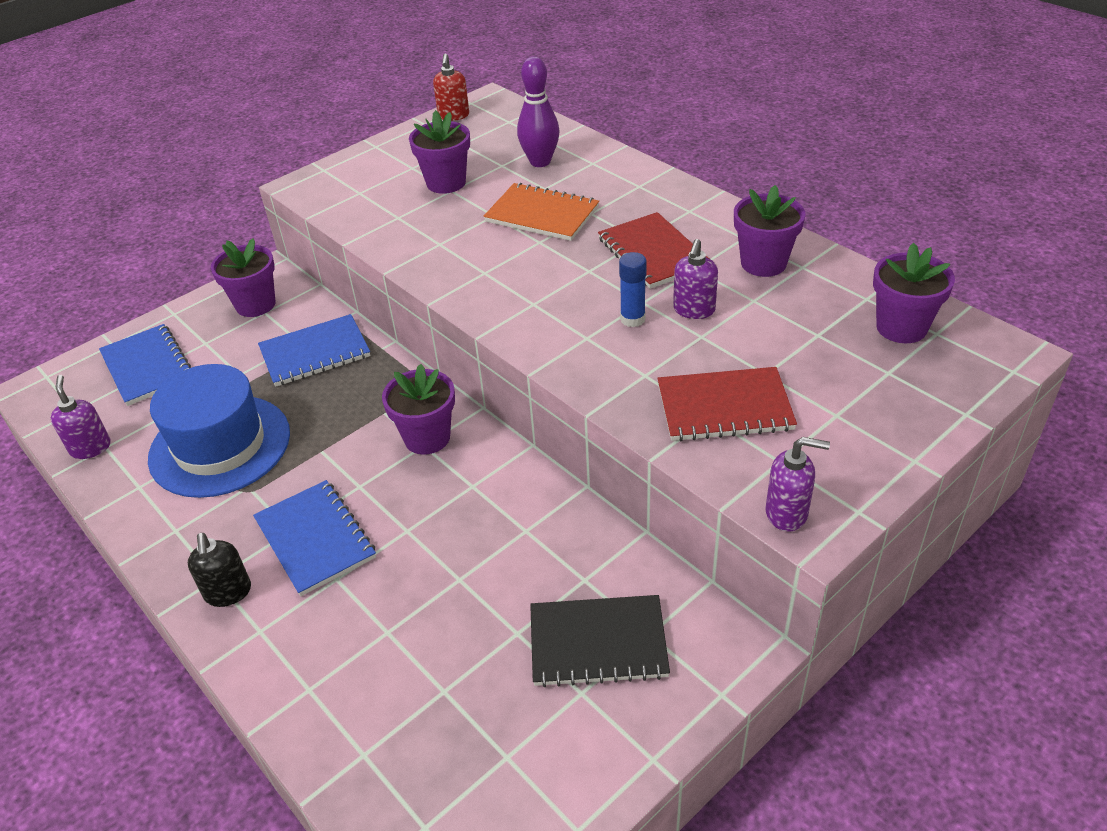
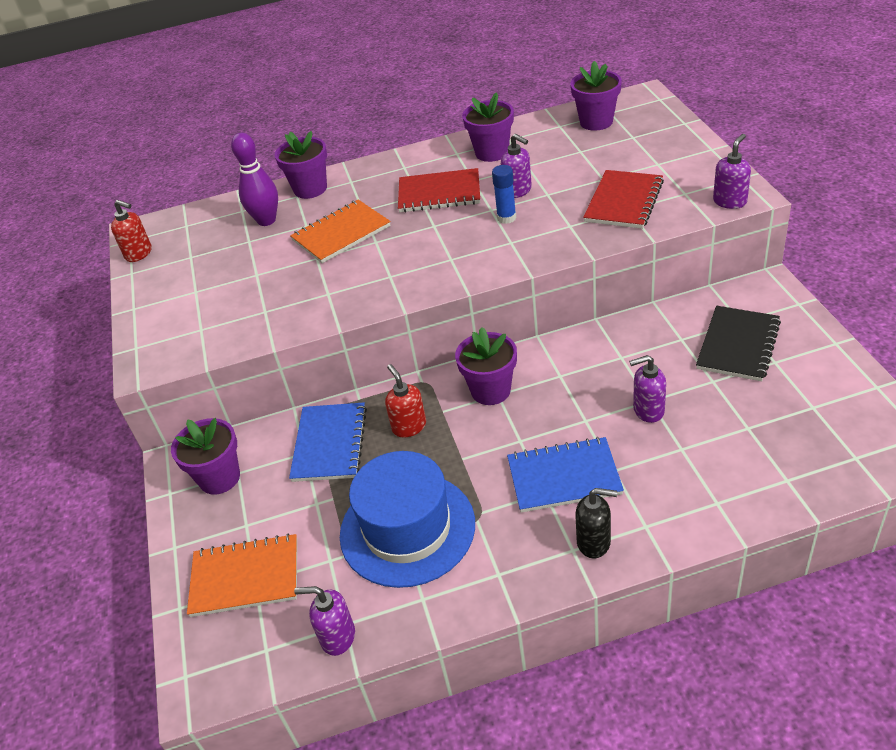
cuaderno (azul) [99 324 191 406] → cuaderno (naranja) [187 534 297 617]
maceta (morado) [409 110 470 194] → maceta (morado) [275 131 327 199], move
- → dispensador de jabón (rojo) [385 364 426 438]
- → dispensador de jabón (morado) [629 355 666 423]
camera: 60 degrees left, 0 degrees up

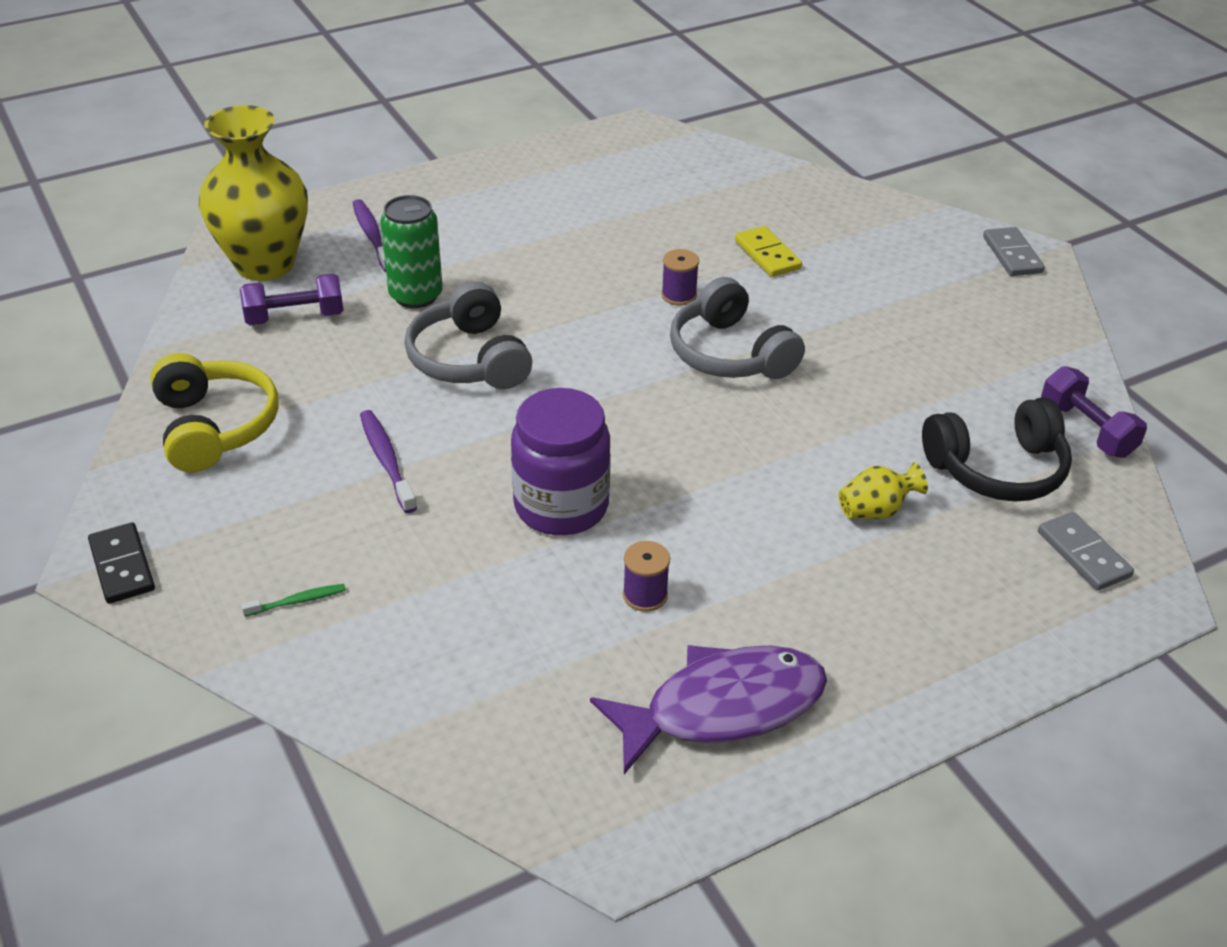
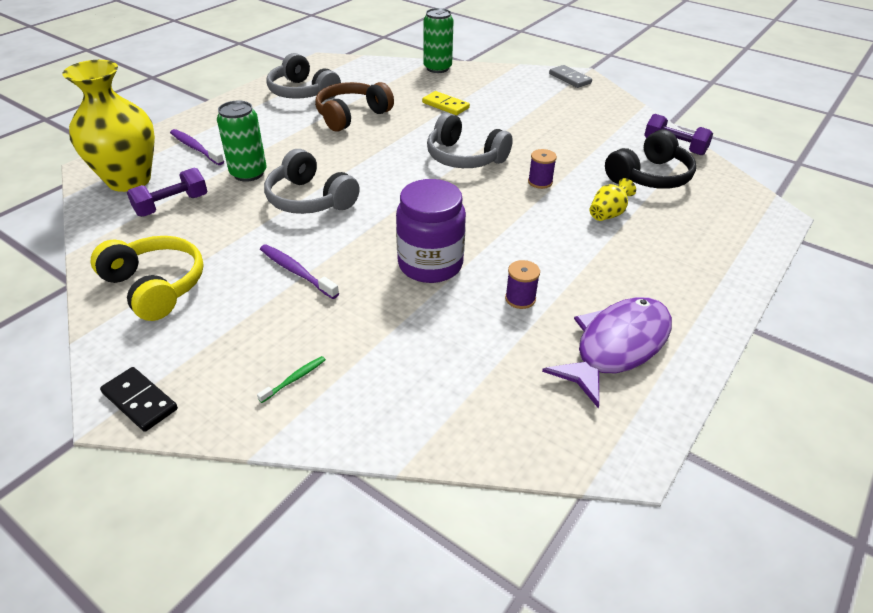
- → auriculares (gris) [266 53 341 100]
- → auriculares (marrón) [315 82 394 132]
- → lata (verde) [423 8 454 73]
carrete (morado) [661 249 699 306] → carrete (morado) [528 149 557 189], move
ficha de dominó (gris) [1038 512 1134 590] → -
camera: 25 degrees left, 0 degrees up

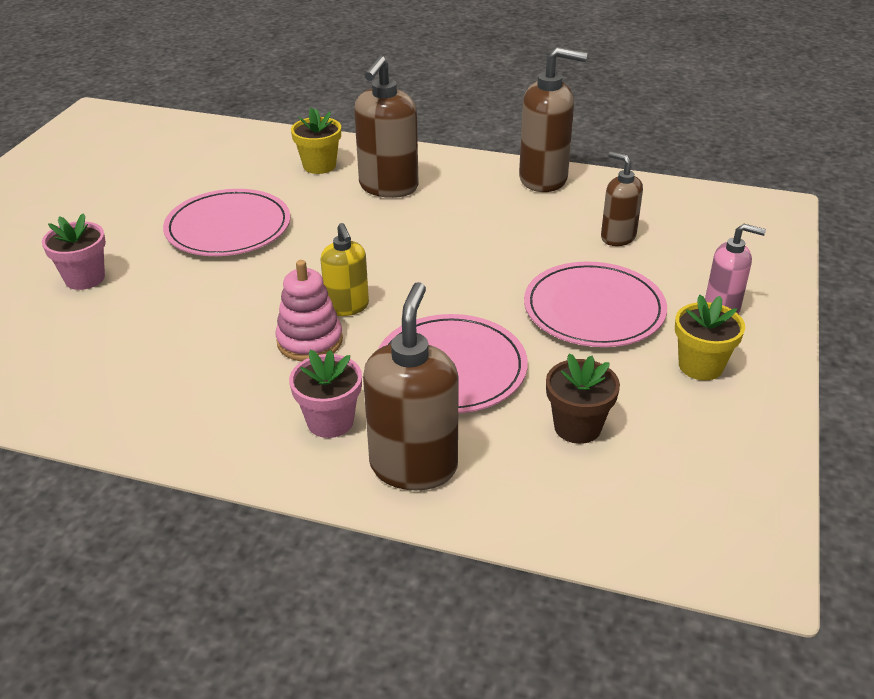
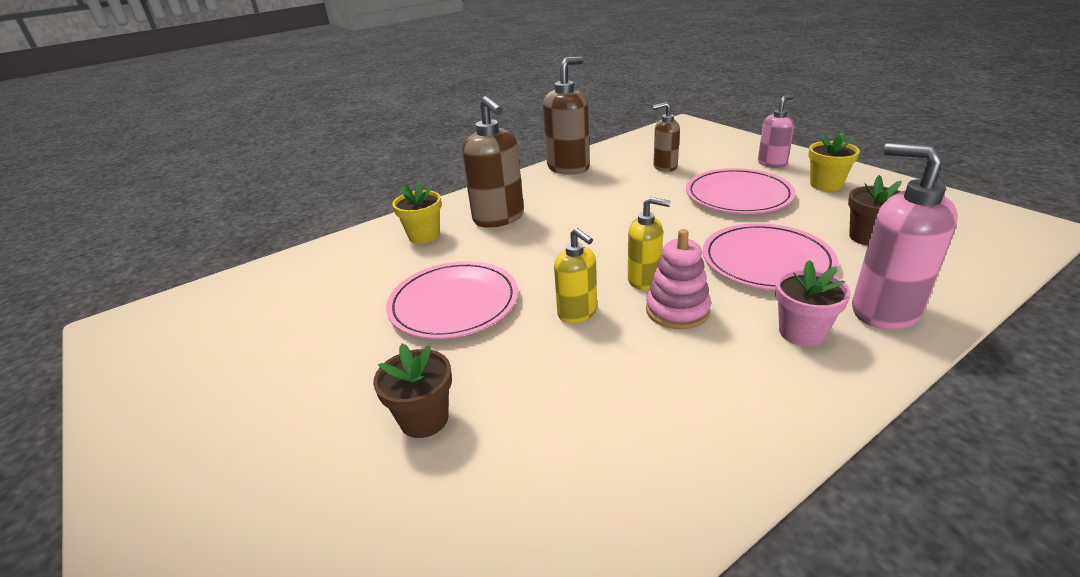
maceta (rosa) [42 213 106 290] → maceta (marrón) [373 343 452 438]
- → dispensador de jabón (amarillo) [554 228 597 323]
dispensador de jabón (marrón) [363 282 459 491] → dispensador de jabón (rosa) [852 143 958 330]
camera: 50 degrees left, 5 degrees down

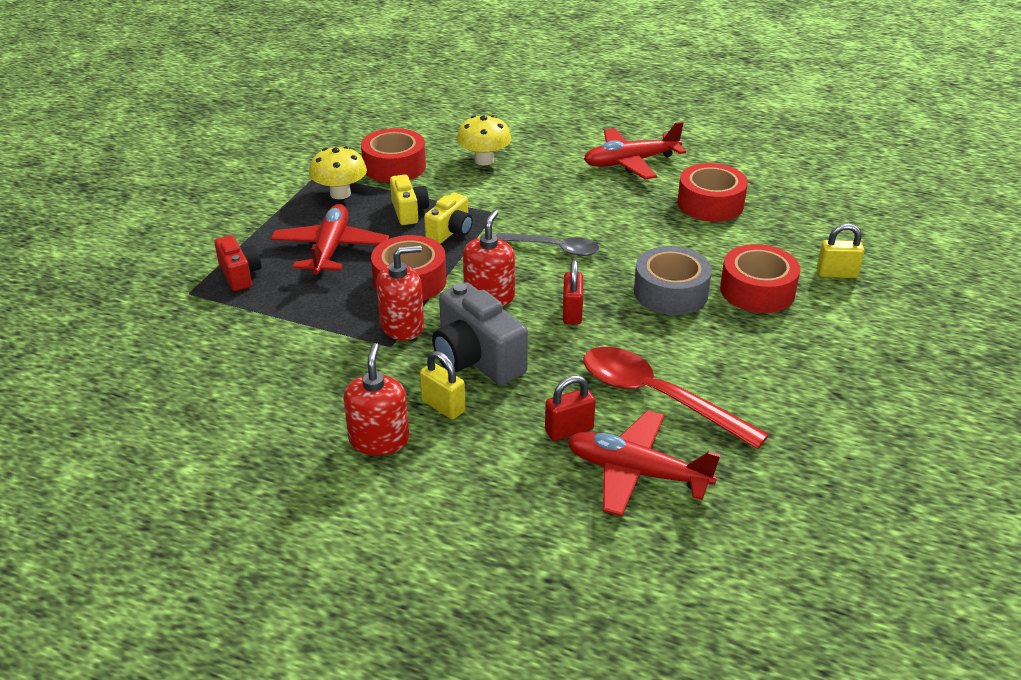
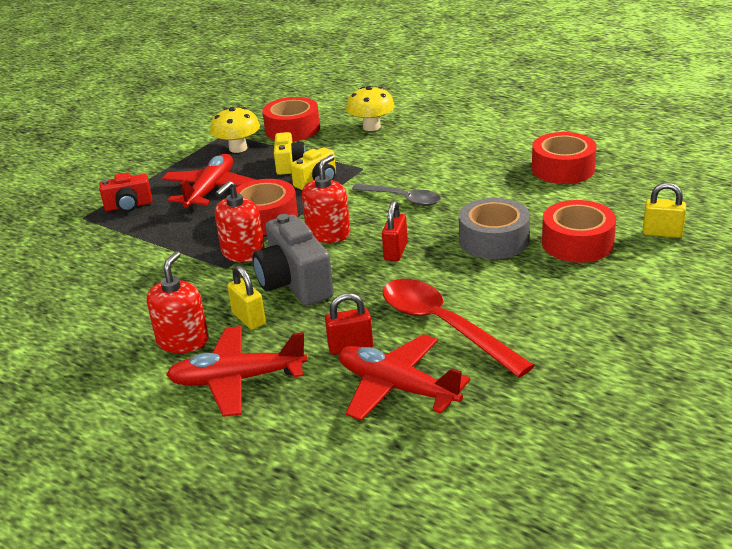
cámara (rojo) [214 235 261 291] → cámara (rojo) [99 172 152 212], 90 degrees clockwise
avión (rojo) [584 121 686 180] → avión (rojo) [166 326 307 417], move
dispensador de jabón (rojo) [376 245 424 340] → dispensador de jabón (rojo) [215 181 265 262], 135 degrees clockwise
camera: 15 degrees right, 5 degrees down

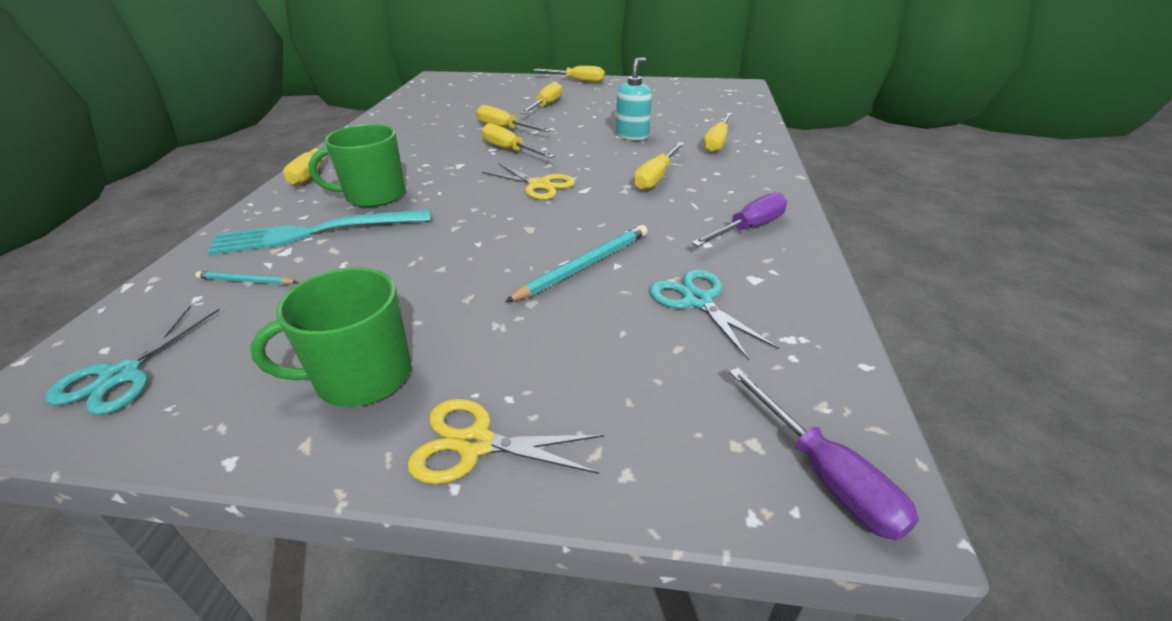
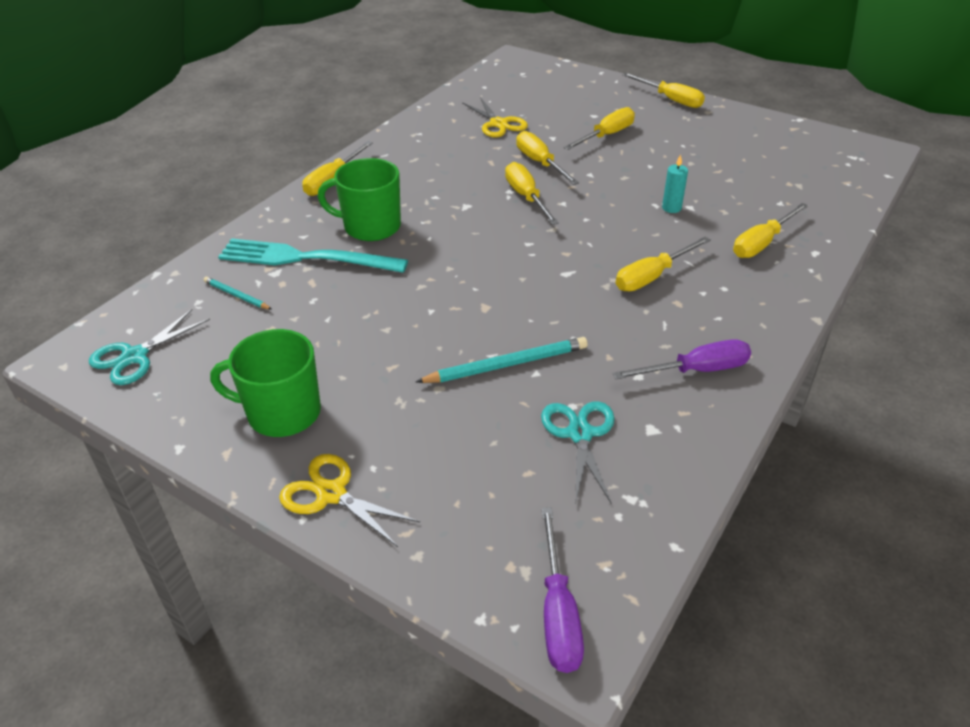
tijeras (amarillo) [482 163 575 200] → tijeras (amarillo) [462 97 528 137], move
dispensador de jabón (turquesa) [616 58 652 140] → vela (turquesa) [662 154 688 213]
camera: 25 degrees right, 5 degrees up

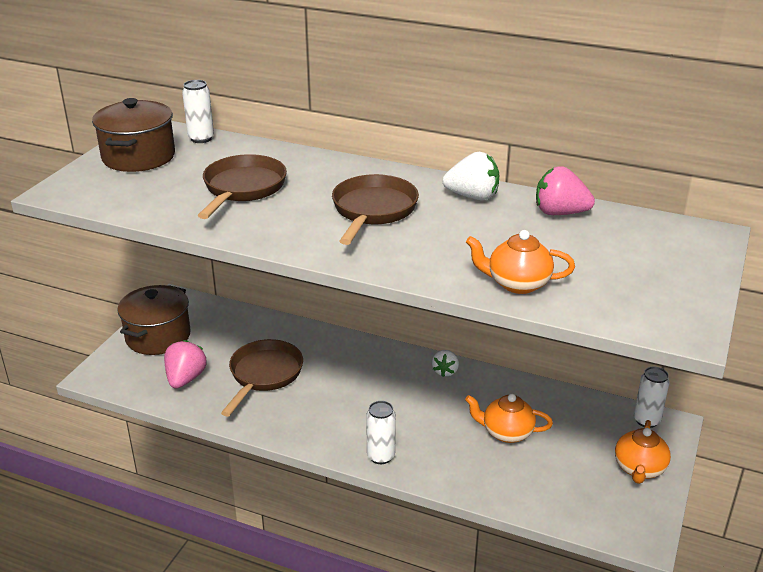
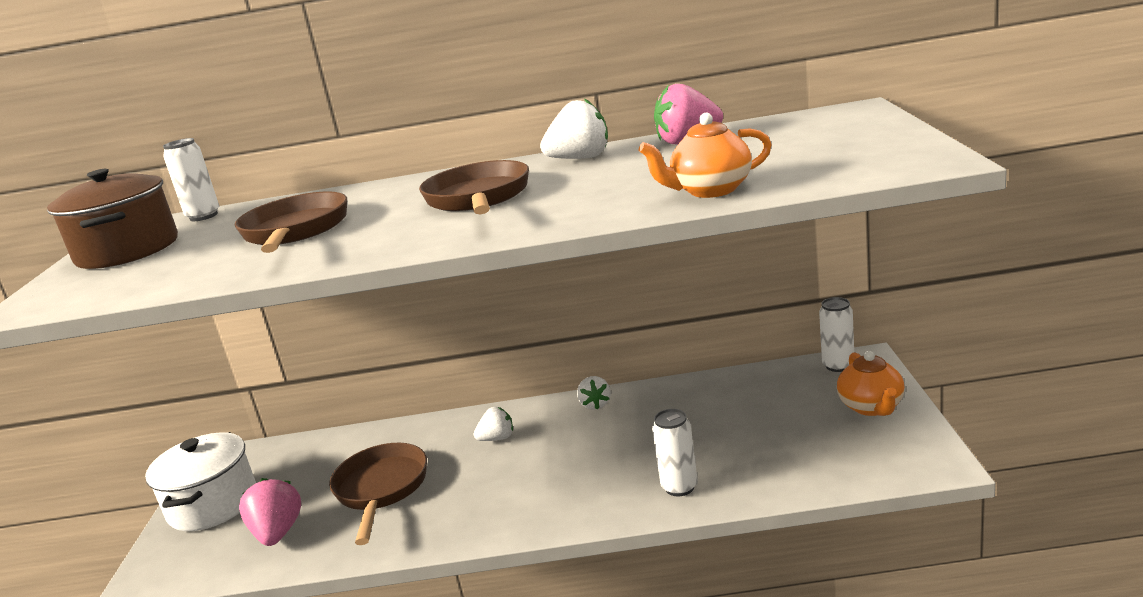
olla (marrón) [117 285 191 355] → olla (blanco) [145 432 256 531]
- → fresa (blanco) [474 407 513 441]
lata (blanco) [366 401 396 464] → lata (blanco) [652 409 698 497], move
tetera (naranja) [465 394 553 443] → -
camera: 20 degrees left, 10 degrees down

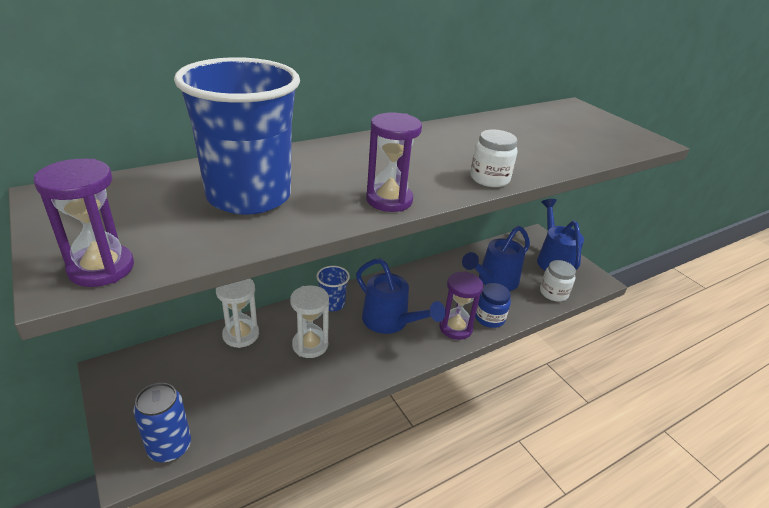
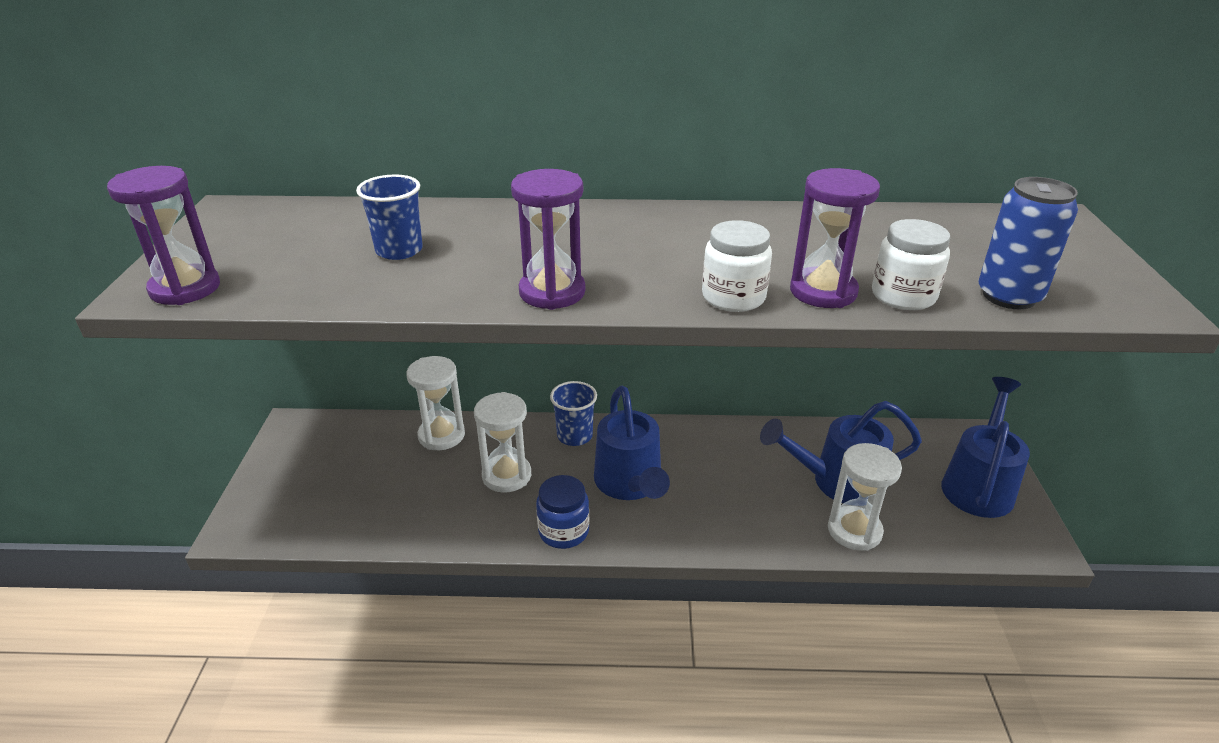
vaso (azul) [174 57 300 215] → vaso (azul) [356 174 423 260], x0.45
tarro (azul) [475 283 511 328] → tarro (azul) [536 475 589 549], move
reloj de arena (morado) [439 271 483 340] → reloj de arena (morado) [790 168 880 308], move
- → reloj de arena (blanco) [828 443 902 551]
tarro (blanco) [540 260 576 302] → tarro (blanco) [872 219 950 310], move
lata (azul) [133 383 191 462] → lata (azul) [978 177 1078 309], move
camera: 35 degrees right, 0 degrees up

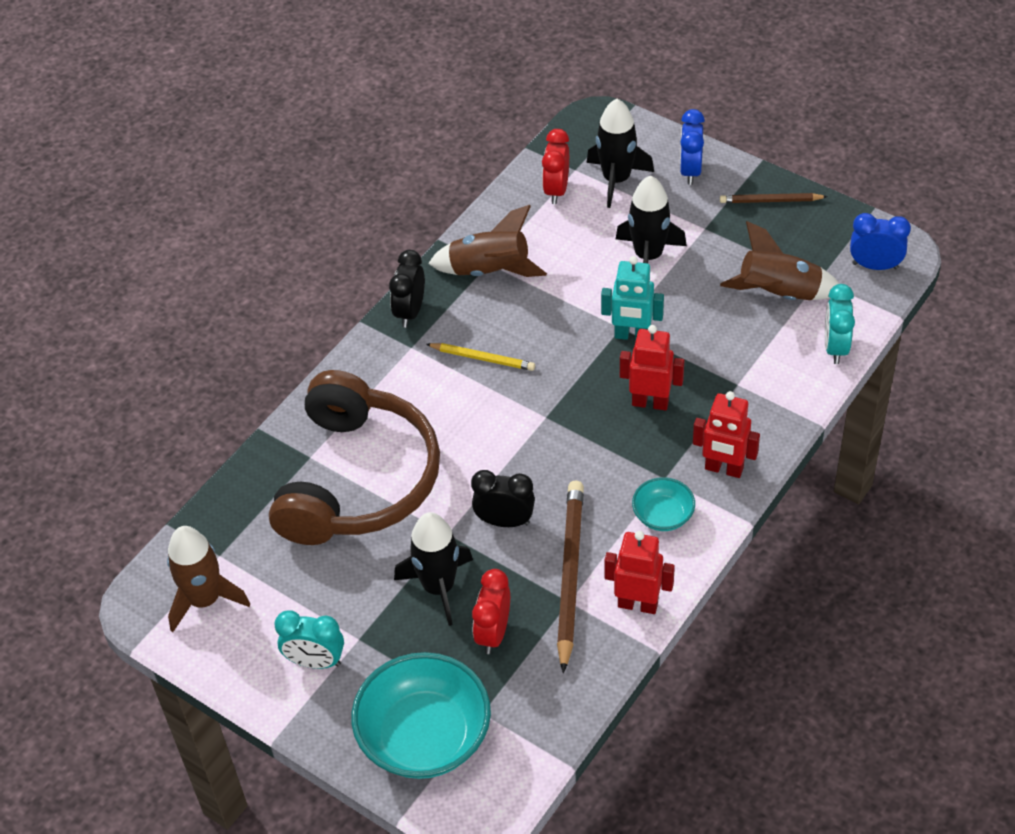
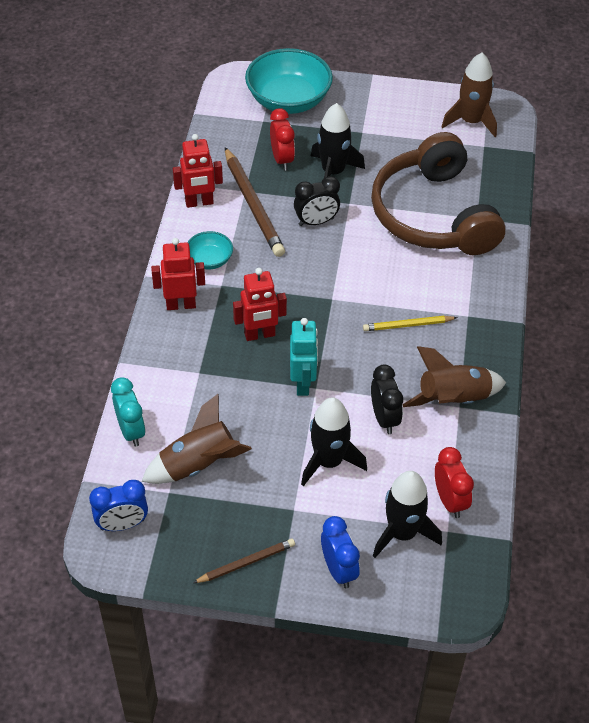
robot (turquesa) [601 256 664 340] → robot (turquesa) [290 318 318 396], 105 degrees clockwise
despertador (negro) [389 250 425 328] → despertador (negro) [371 365 403 434], move
despertador (turquesa) [274 611 344 669] → -
camera: 150 degrees right, 0 degrees up

